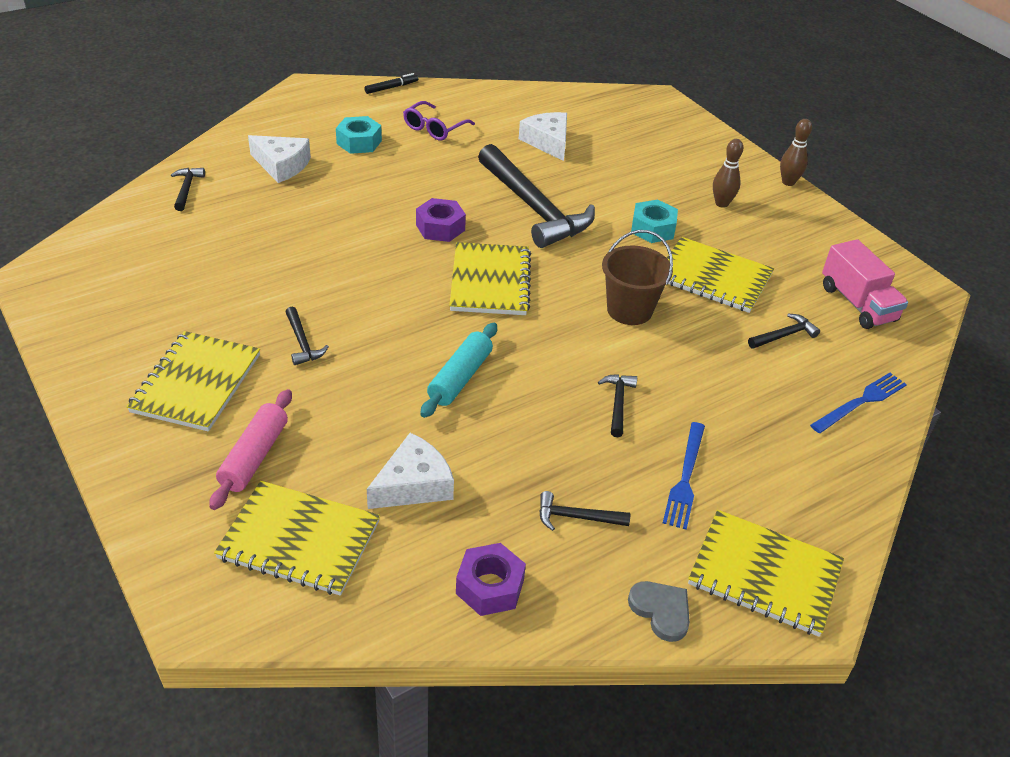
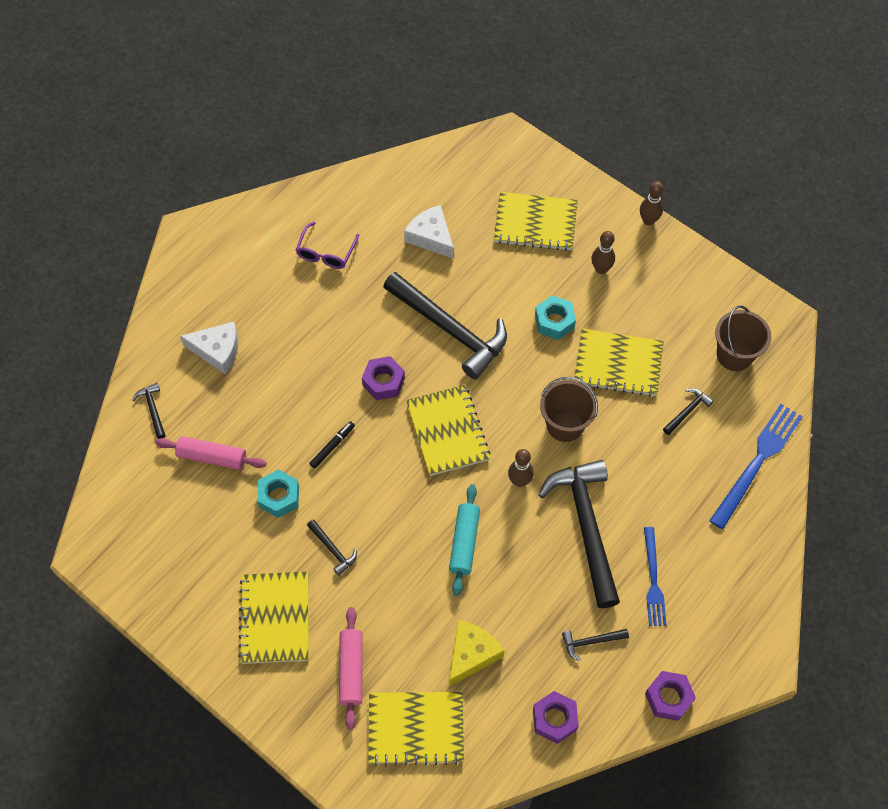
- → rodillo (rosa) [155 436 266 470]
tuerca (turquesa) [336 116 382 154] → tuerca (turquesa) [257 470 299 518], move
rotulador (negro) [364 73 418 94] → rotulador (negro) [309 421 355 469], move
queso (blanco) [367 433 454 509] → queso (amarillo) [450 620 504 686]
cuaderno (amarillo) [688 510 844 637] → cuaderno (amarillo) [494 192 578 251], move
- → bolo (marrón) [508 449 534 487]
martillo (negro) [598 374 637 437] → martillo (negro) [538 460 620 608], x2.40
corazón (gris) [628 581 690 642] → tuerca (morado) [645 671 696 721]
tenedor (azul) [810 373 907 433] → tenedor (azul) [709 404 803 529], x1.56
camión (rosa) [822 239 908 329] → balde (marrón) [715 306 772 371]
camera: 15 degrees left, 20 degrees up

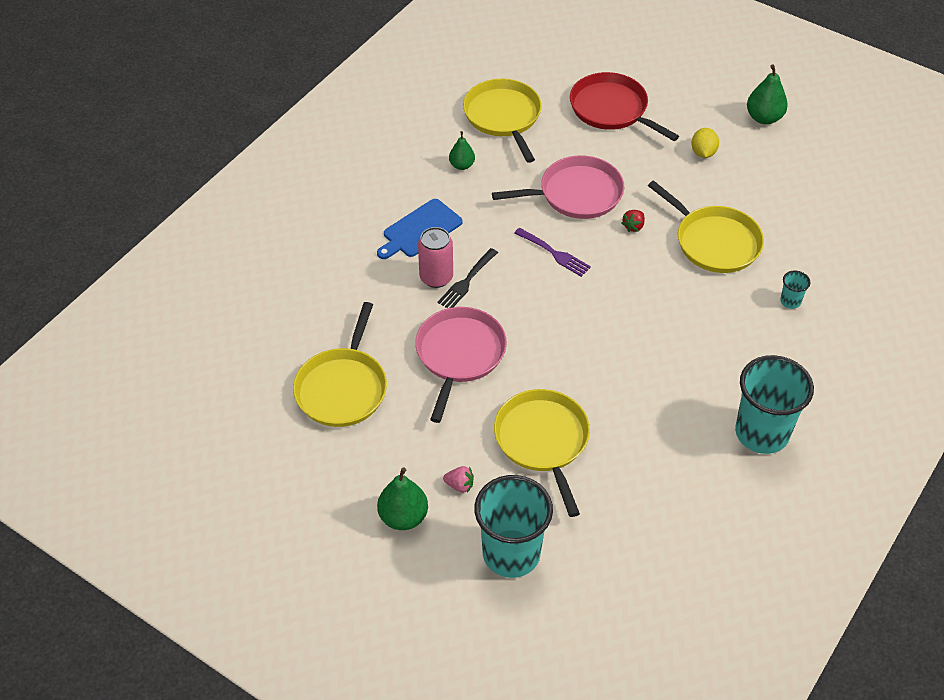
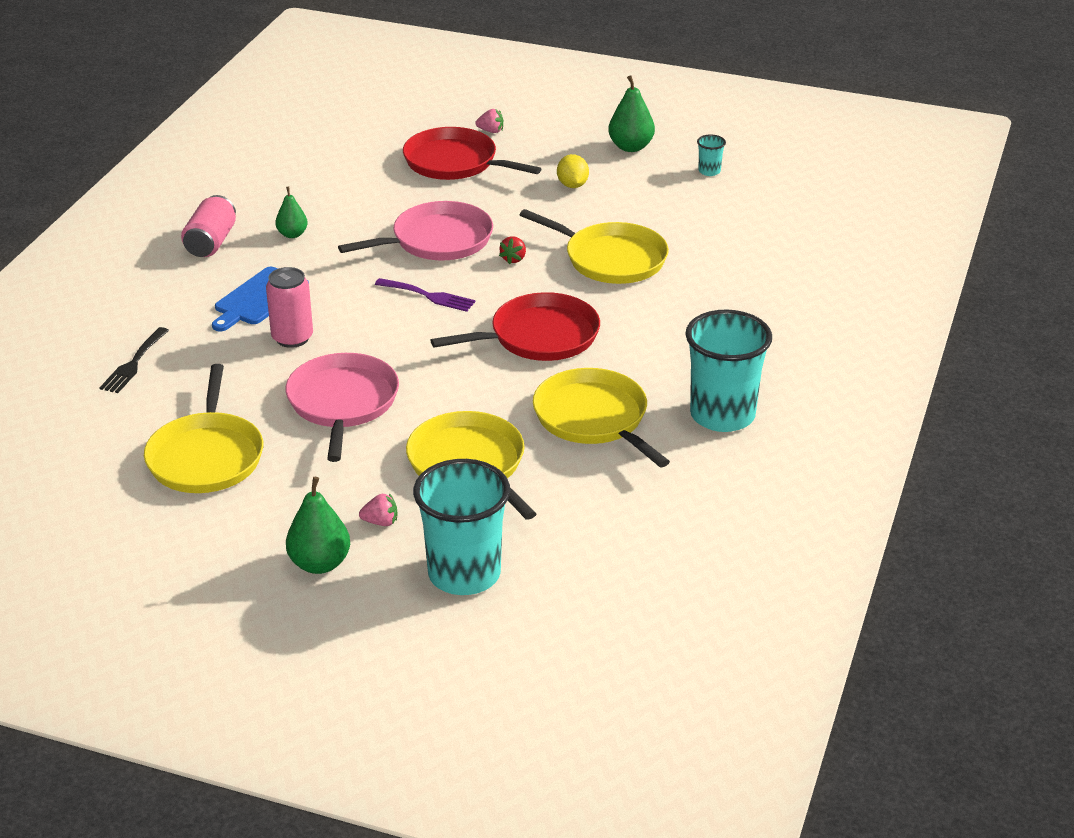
tenedor (negro) [438 248 498 308] → tenedor (negro) [100 327 169 393], move
- → lata (rosa) [181 195 236 257]
- → sartén (rojo) [431 292 600 361]
- → fresa (rosa) [475 109 504 133]
sartén (amarillo) [463 79 542 163] → sartén (amarillo) [533 368 670 467], move
vaso (turquesa) [780 271 811 309] → vaso (turquesa) [697 135 726 176], move
camera: 15 degrees left, 15 degrees down

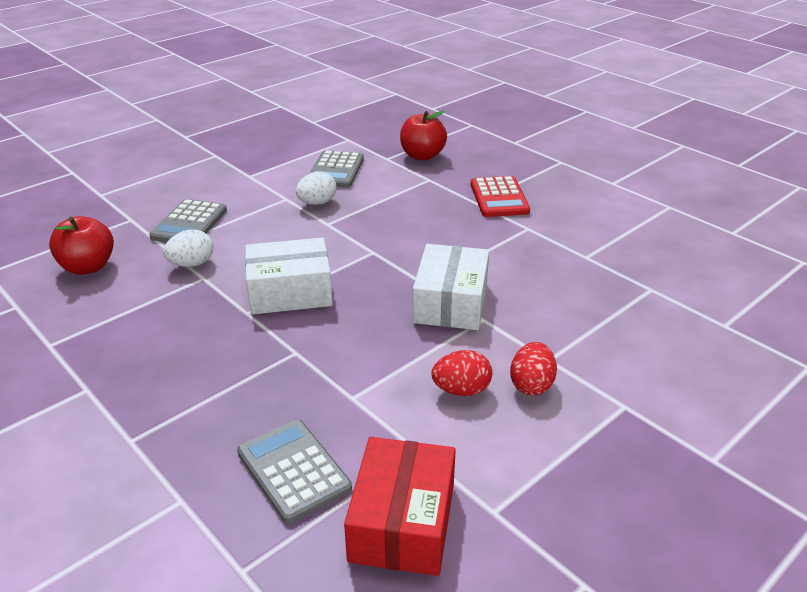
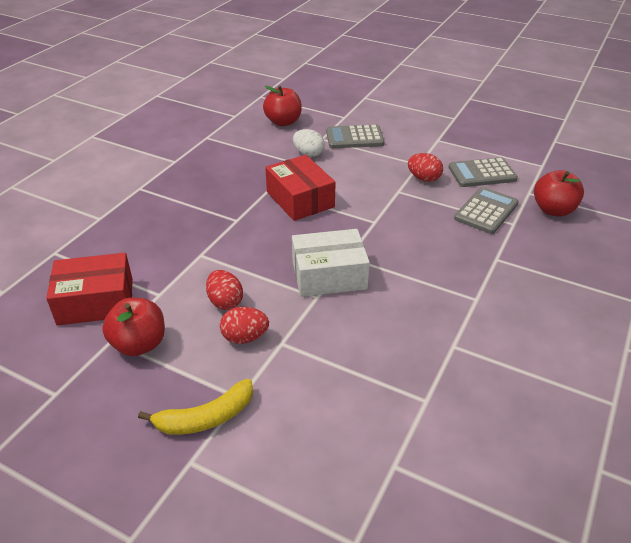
- → manzana (rojo) [102 298 165 356]
- → plátano (amarillo) [138 379 253 435]
caja (blanco) [245 237 333 315] → caja (rojo) [265 155 336 221]
huevo (blanco) [296 171 337 205] → huevo (rojo) [408 153 443 182]
calculadora (gris) [237 419 352 524] → calculadora (gris) [454 187 519 234], move
calculadora (rojo) [470 176 530 217] → -
camera: 70 degrees right, 5 degrees up

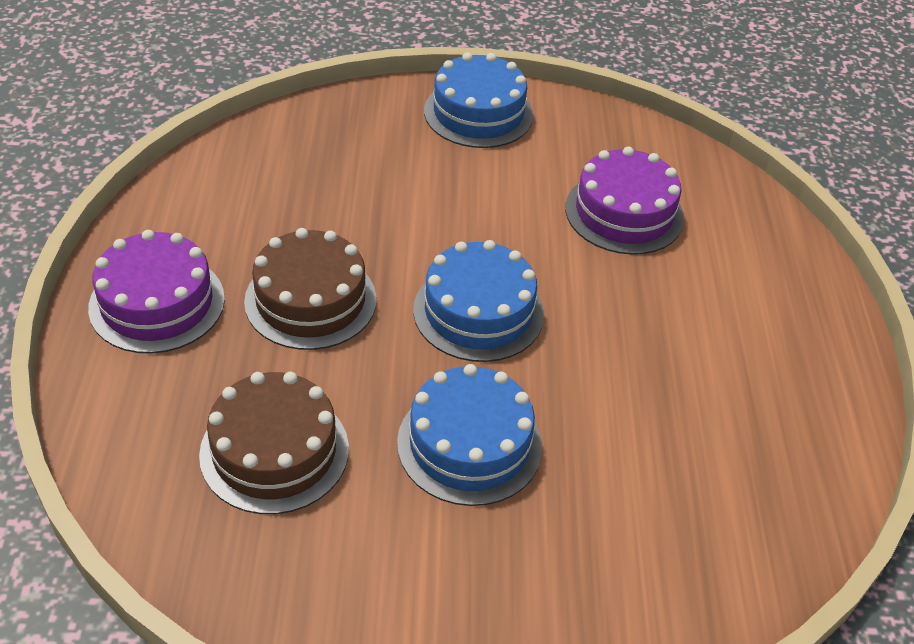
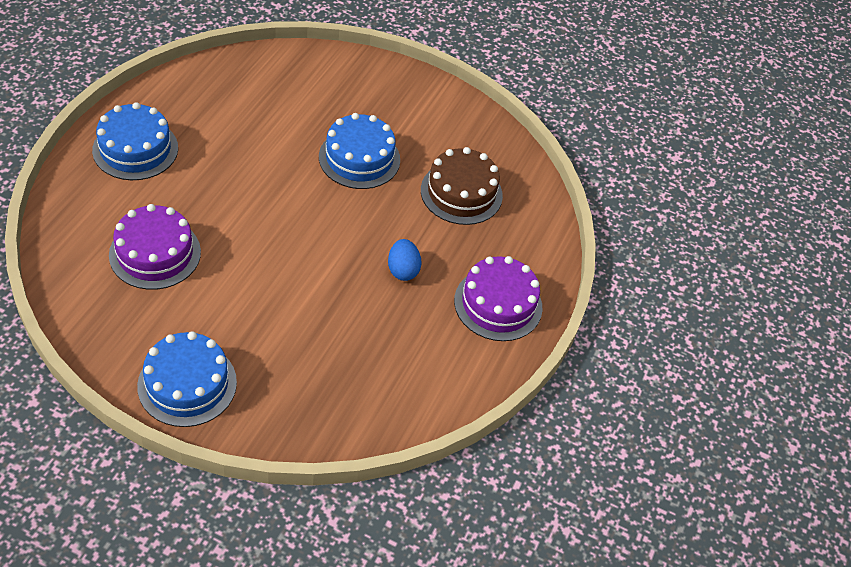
tarta (azul) [413 240 544 362] → tarta (azul) [92 102 178 180], move
tarta (marrón) [244 228 376 350] → huevo (azul) [388 239 422 281]
camera: 160 degrees left, 5 degrees up

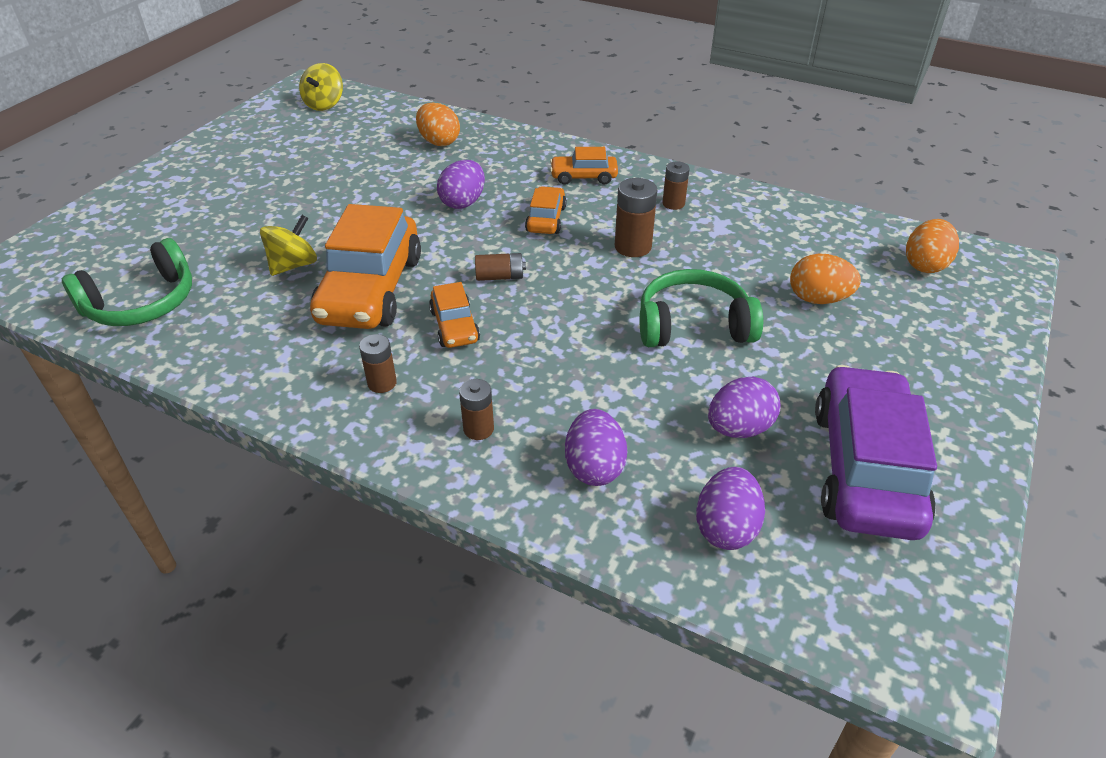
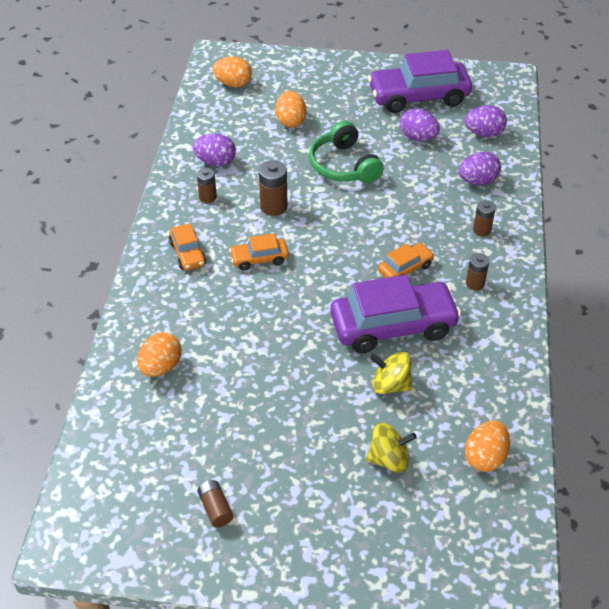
huevo (morado) [437 160 485 209] → huevo (morado) [193 134 236 166], move
pila (marrón) [475 253 526 281] → pila (marrón) [198 480 233 527], move
coche (naranja) [310 204 421 329] → coche (morado) [330 275 461 353]
peonza (amarillo) [299 63 343 111] → peonza (amarillo) [366 423 417 473], move
auriculares (verde) [62 238 192 326] → huevo (naranja) [465 420 510 472]
camera: 110 degrees left, 5 degrees up

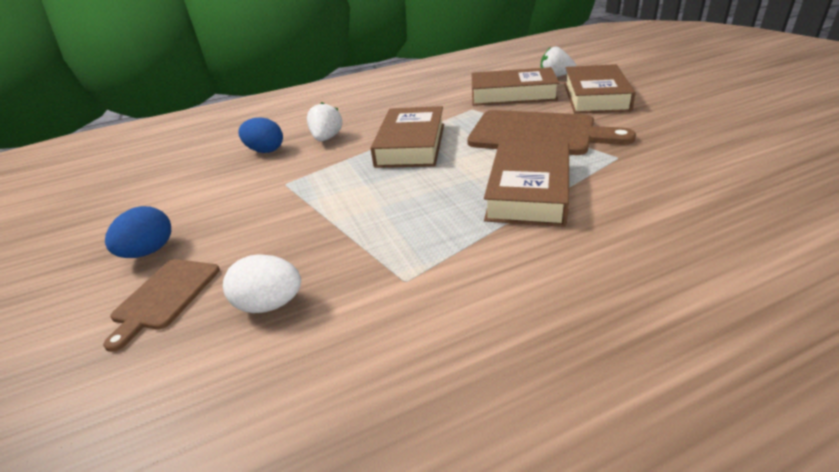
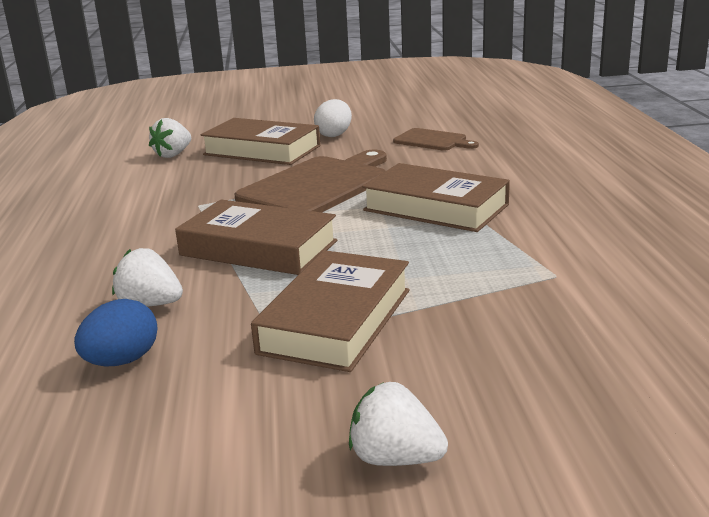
libro (marrón) [472 67 559 106] → libro (marrón) [251 250 410 372], move
huevo (blanco) [223 254 301 313] → huevo (blanco) [314 99 352 137], move
huevo (azul) [105 206 171 258] → fresa (blanco) [349 382 448 466]
tabla de cortar (marrón) [103 259 220 352] → tabla de cortar (marrón) [393 128 479 151], move
camera: 75 degrees left, 10 degrees down

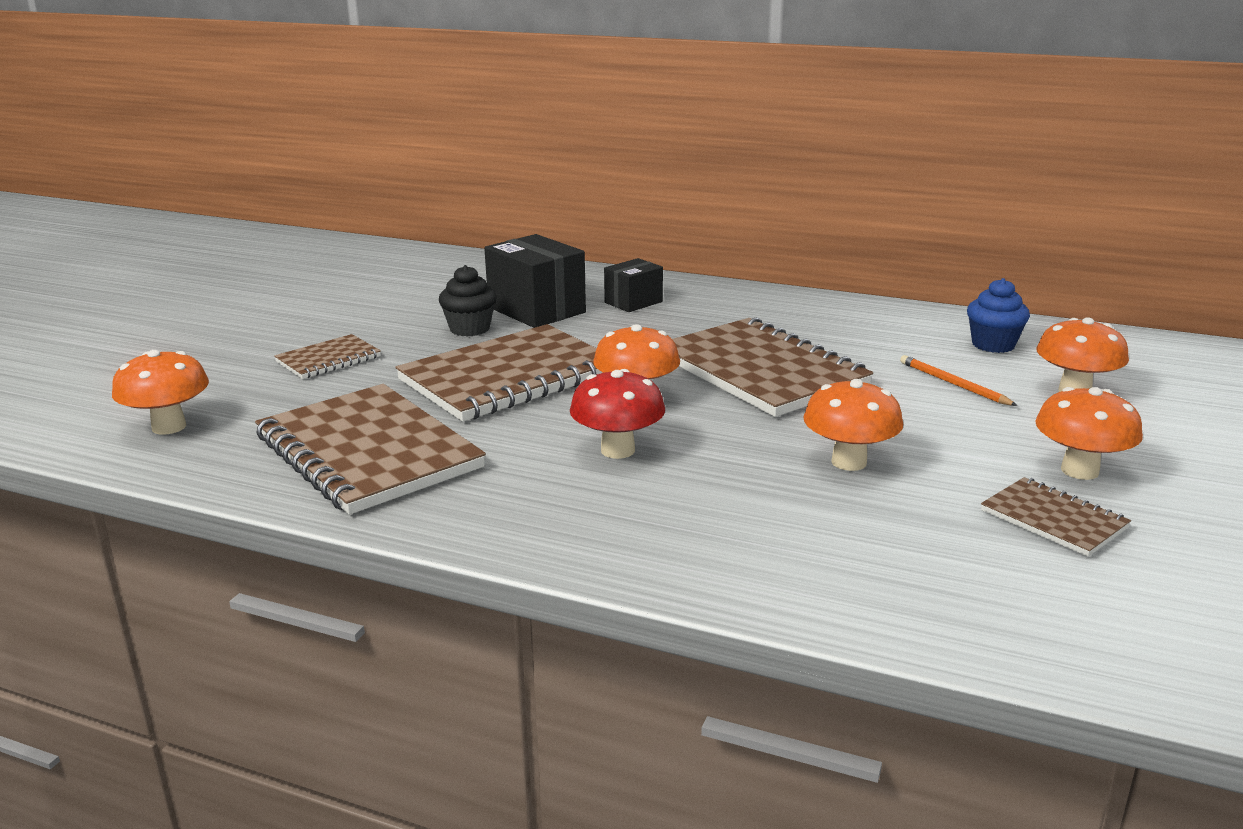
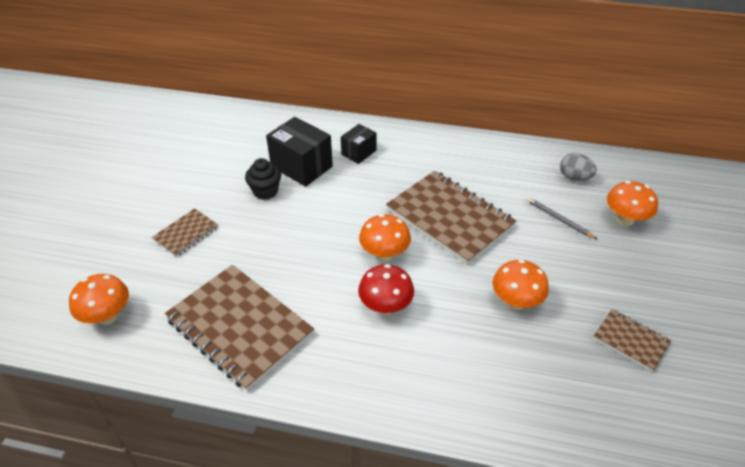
lápiz (naranja) [900 355 1018 406] → lápiz (gris) [527 197 597 239]
magdalena (azul) [967 278 1030 353] → huevo (gris) [560 153 597 181]
cuaderno (marrón) [395 324 603 422] → -
seta (naranja) [1035 387 1143 480] → -
camera: 10 degrees left, 20 degrees up

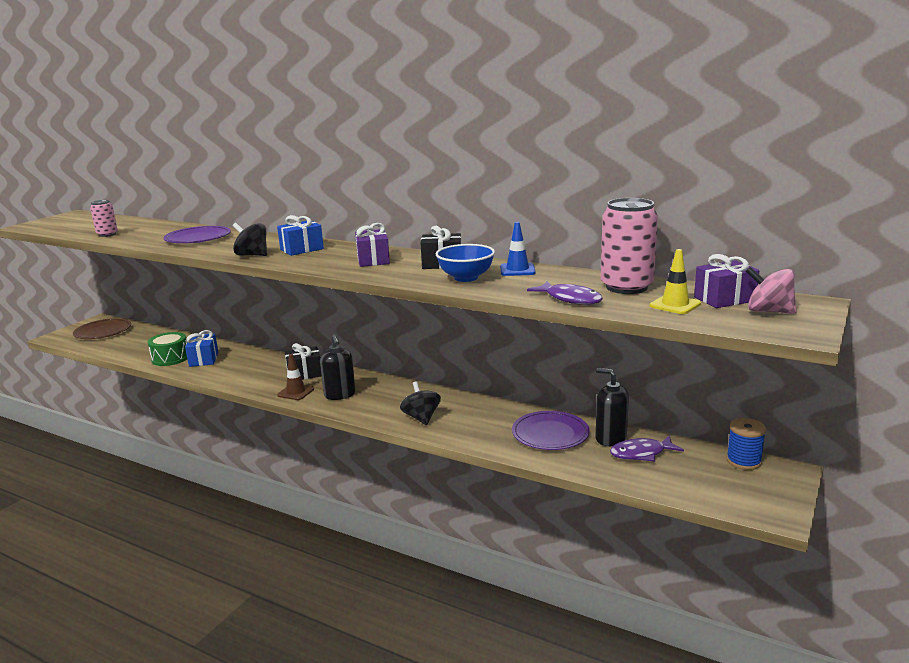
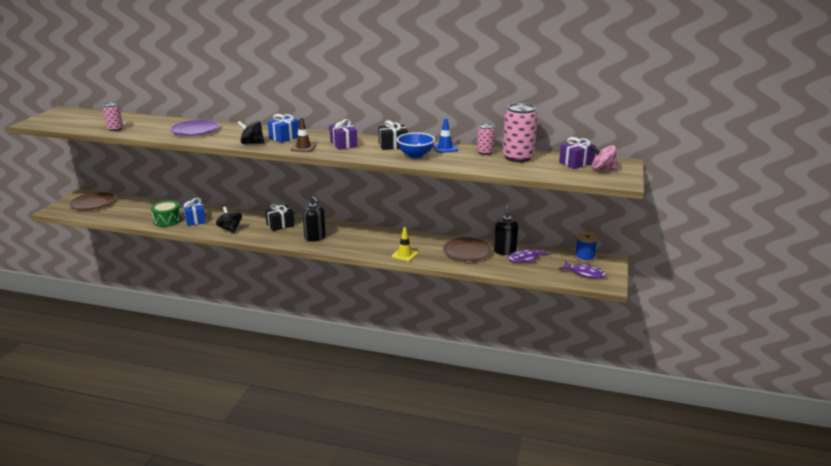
peonza (negro) [400 381 441 425] → peonza (negro) [216 207 242 233], move
cono de tráfico (marrón) [277 354 314 400] → cono de tráfico (marrón) [291 117 316 152], move
cono de tráfico (amarillo) [650 249 701 314] → cono de tráfico (amarillo) [392 227 418 262], move
plato (morado) [512 411 590 450] → plato (marrón) [443 237 492 261]
- → lata (rosa) [477 124 495 155]
dispensador de jabón (negro) [596 368 629 446] → dispensador de jabón (negro) [494 205 518 255], 75 degrees clockwise
pez (morado) [527 281 603 305] → pez (morado) [559 260 606 279], move
camera: 15 degrees left, 5 degrees up

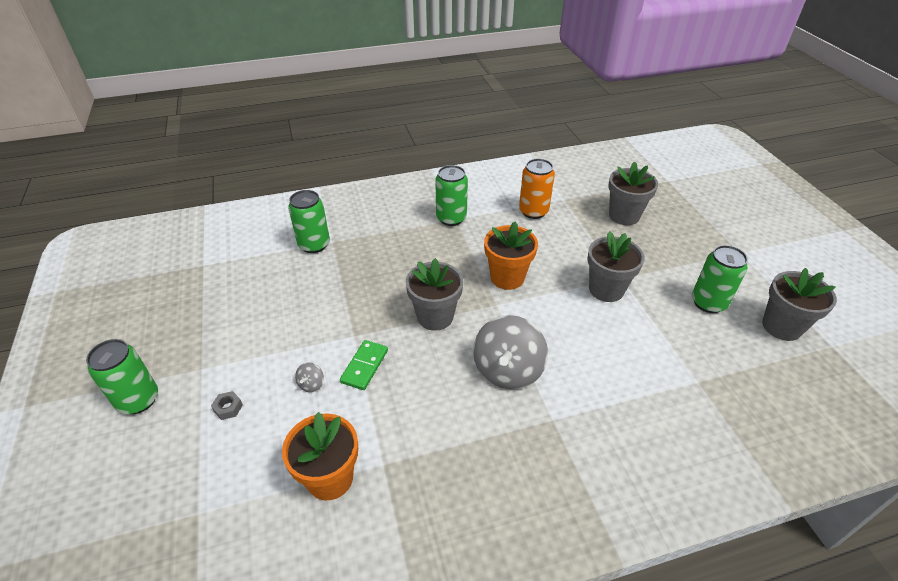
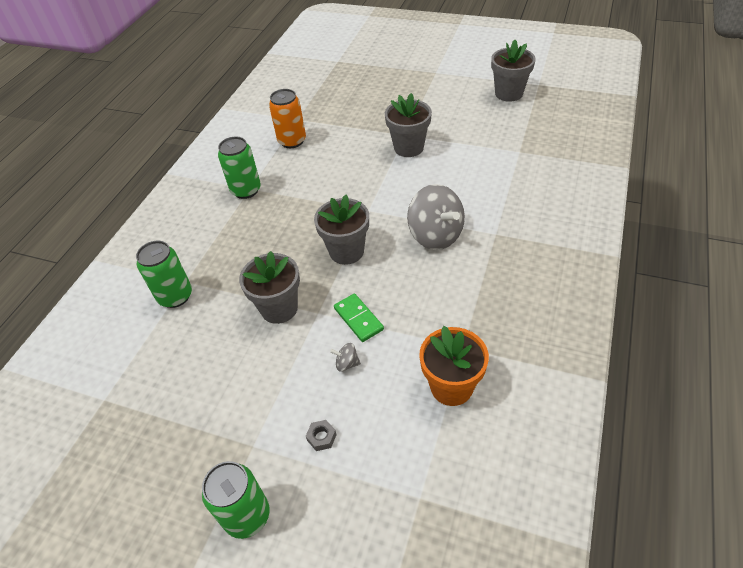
maceta (gris) [608 161 658 225] → maceta (gris) [239 251 300 324], move
peonza (gris) [295 362 324 393] → peonza (gris) [330 343 361 372], 135 degrees clockwise
maceta (naranja) [484 222 538 290] → -
lata (verde) [692 245 748 313] → -
camera: 50 degrees left, 5 degrees up

